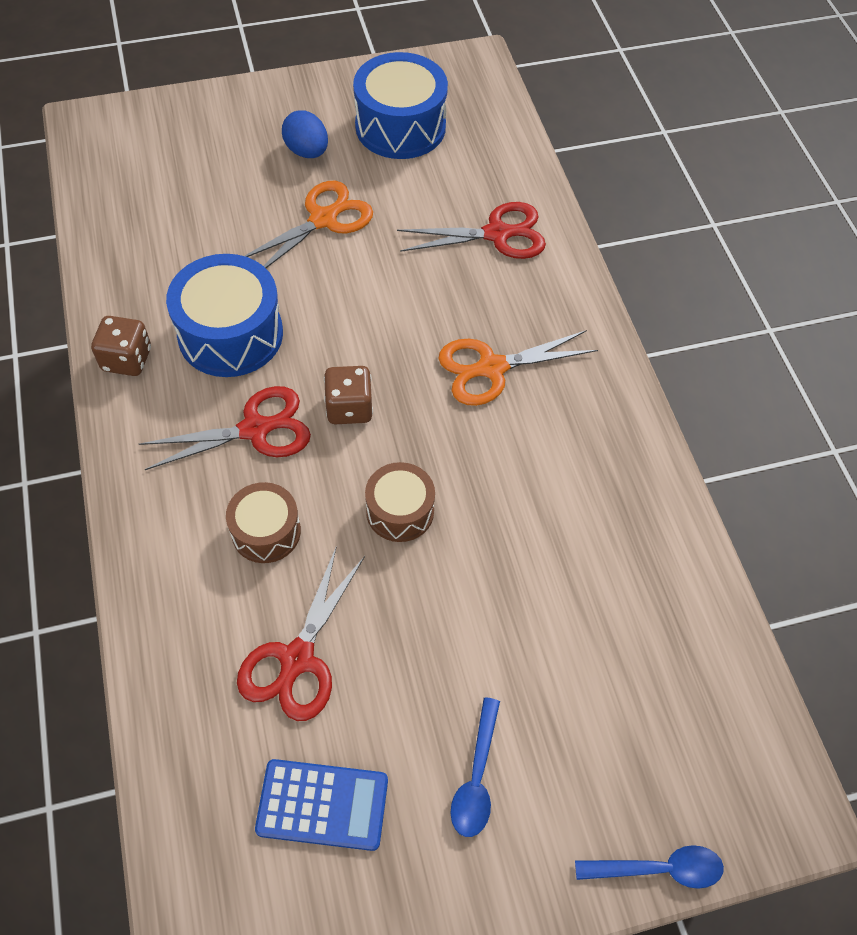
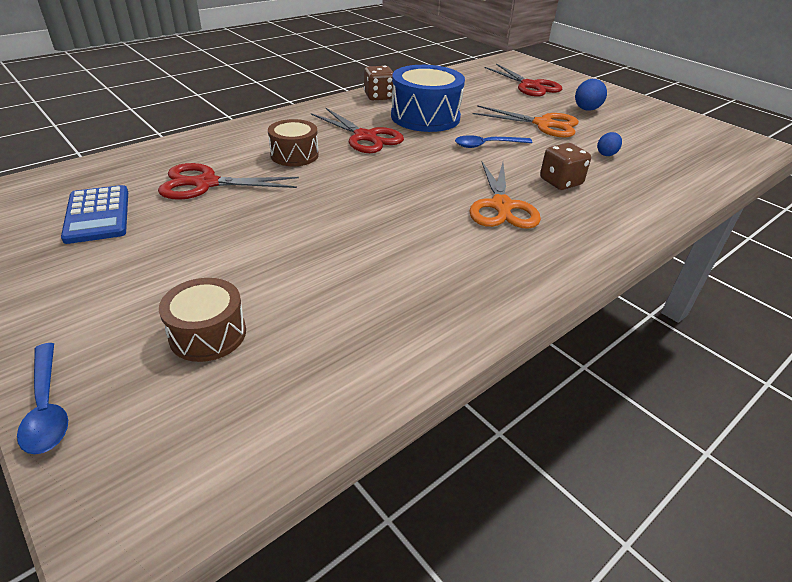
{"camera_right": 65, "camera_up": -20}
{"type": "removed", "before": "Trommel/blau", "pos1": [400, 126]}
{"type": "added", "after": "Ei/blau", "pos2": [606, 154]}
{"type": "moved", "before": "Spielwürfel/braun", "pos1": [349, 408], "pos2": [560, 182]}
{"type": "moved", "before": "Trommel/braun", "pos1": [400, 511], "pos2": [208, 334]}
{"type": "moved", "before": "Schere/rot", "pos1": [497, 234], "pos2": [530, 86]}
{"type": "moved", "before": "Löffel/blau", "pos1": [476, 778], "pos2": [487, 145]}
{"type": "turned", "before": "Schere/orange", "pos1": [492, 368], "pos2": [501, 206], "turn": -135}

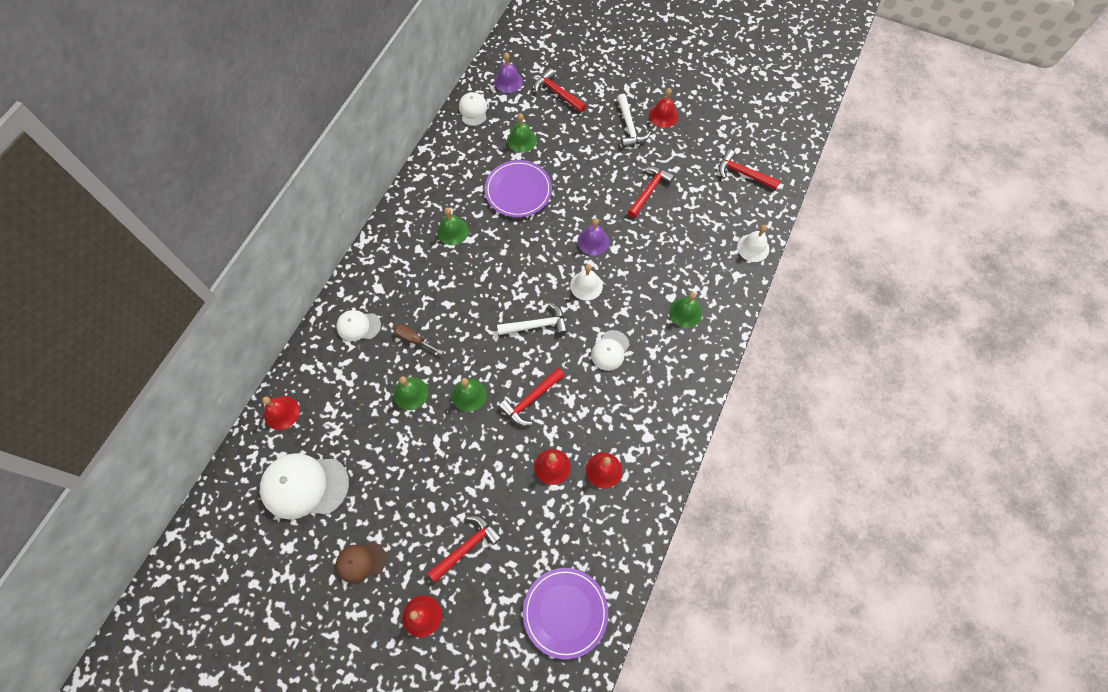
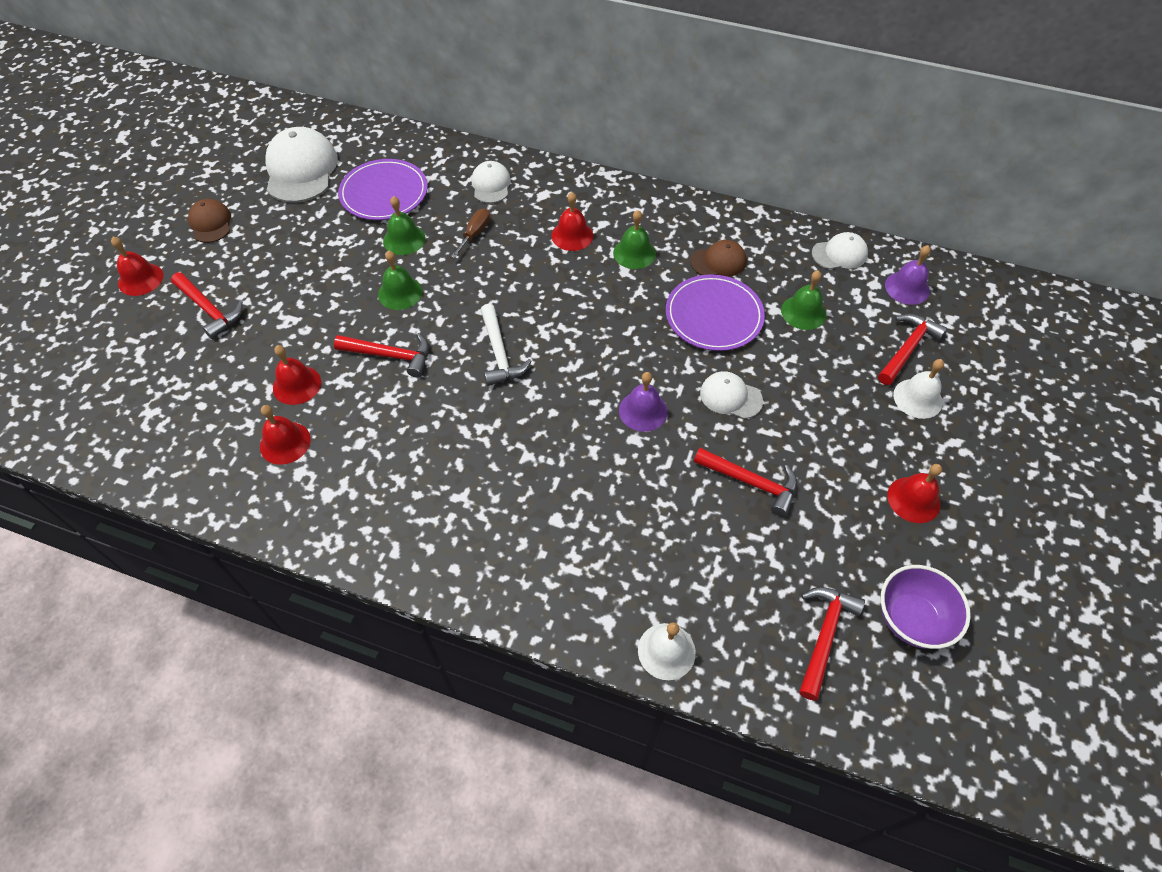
{"camera_right": 85, "camera_up": -10}
{"type": "removed", "before": "Hammer/weiß", "pos1": [629, 127]}
{"type": "removed", "before": "Glocke/grün", "pos1": [685, 312]}
{"type": "added", "after": "Kappe/braun", "pos2": [718, 261]}
{"type": "added", "after": "Schüssel/lila", "pos2": [911, 619]}
{"type": "moved", "before": "Glocke/rot", "pos1": [281, 412], "pos2": [572, 235]}
{"type": "moved", "before": "Teller/lila", "pos1": [565, 612], "pos2": [384, 193]}
{"type": "moved", "before": "Glocke/weiß", "pos1": [586, 285], "pos2": [917, 398]}
{"type": "moved", "before": "Kappe/weiß", "pos1": [610, 350], "pos2": [730, 397]}
{"type": "turned", "before": "Hammer/rot", "pos1": [531, 400], "pos2": [390, 355], "turn": 150}

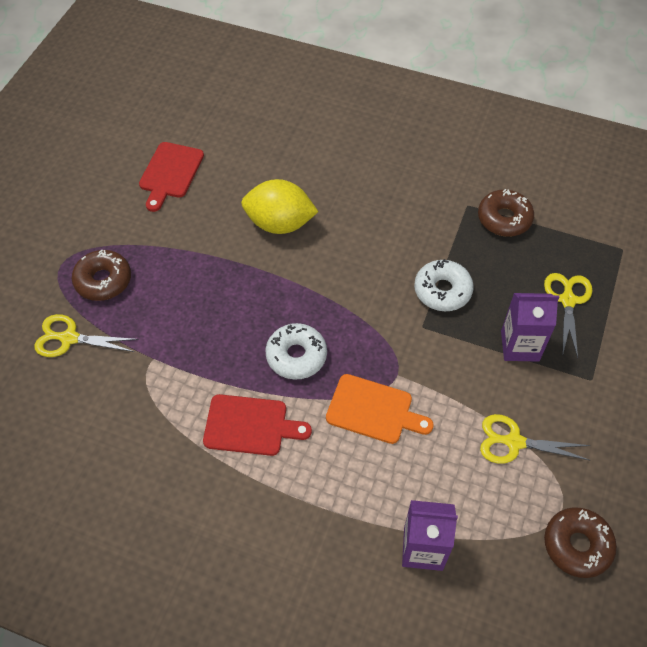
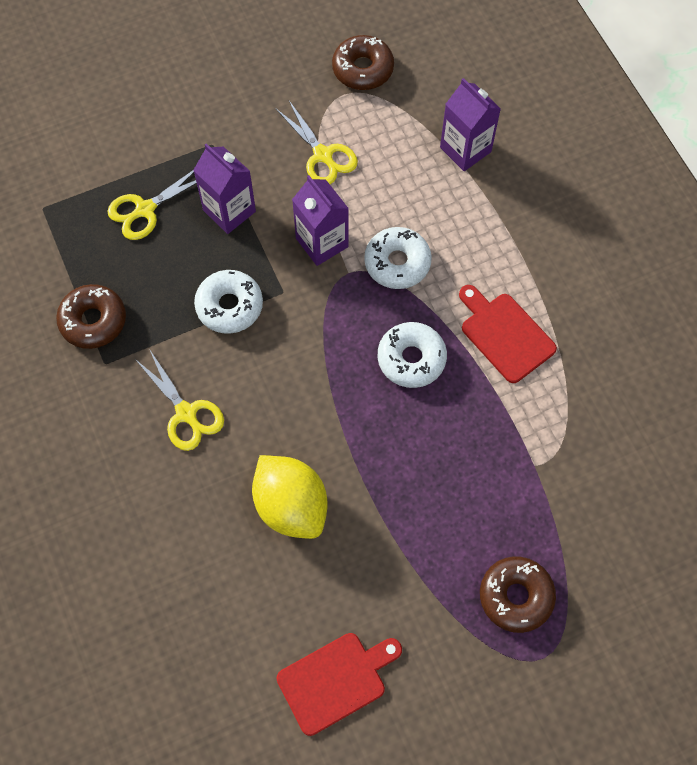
{"camera_right": -135, "camera_up": 10}
{"type": "added", "after": "Getränkekarton/lila", "pos2": [322, 242]}
{"type": "moved", "before": "Schere/gelb", "pos1": [69, 338], "pos2": [186, 413]}
{"type": "replaced", "before": "Schneidebrett/orange", "after": "Donut/weiß", "pos1": [374, 410], "pos2": [397, 263]}

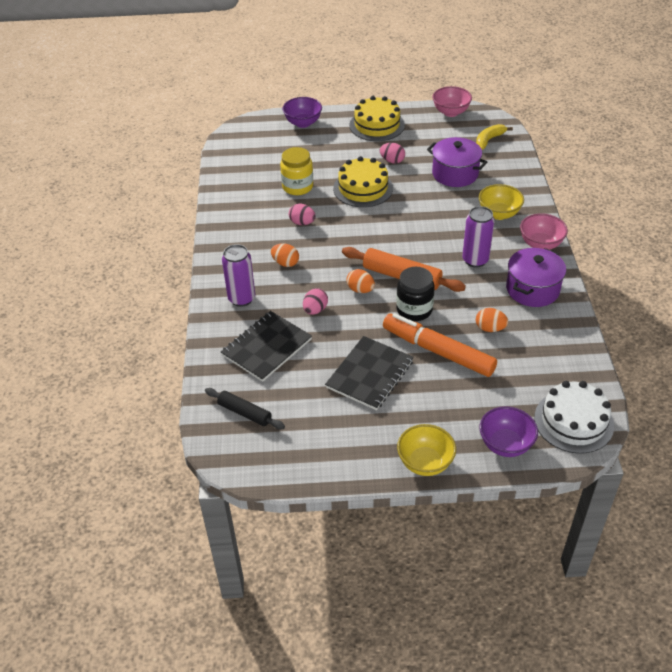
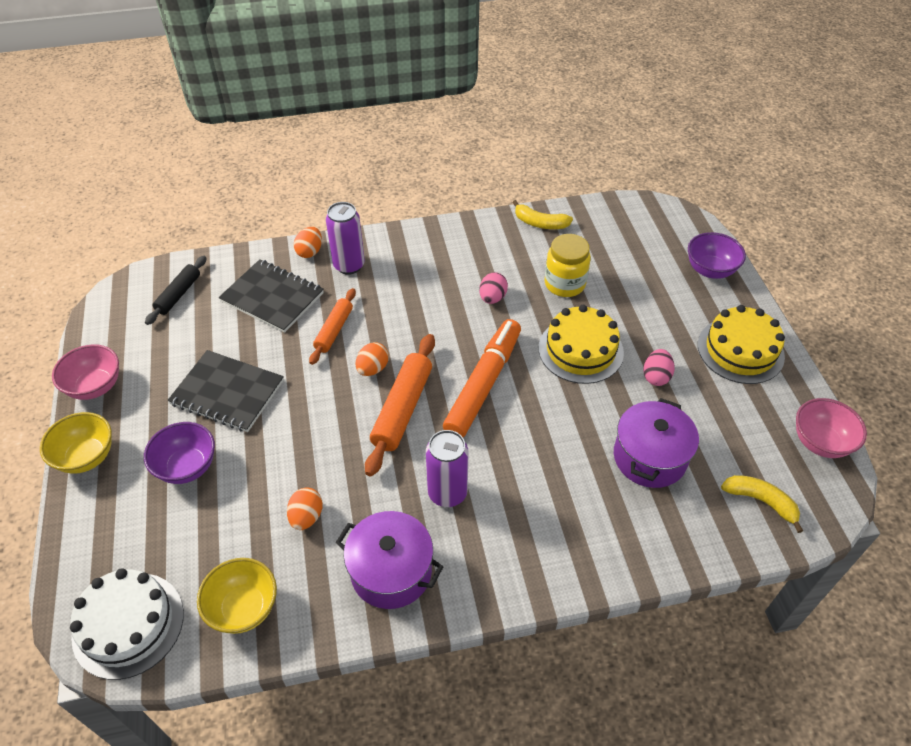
{"camera_right": 80, "camera_up": 5}
{"type": "removed", "before": "Einmachglas/schwarz", "pos1": [414, 310]}
{"type": "added", "after": "Banane/gelb", "pos2": [540, 223]}
{"type": "moved", "before": "Ei/orange", "pos1": [285, 263], "pos2": [310, 252]}
{"type": "moved", "before": "Filzstift/orange", "pos1": [438, 351], "pos2": [484, 384]}
{"type": "moved", "before": "Schüssel/gelb", "pos1": [499, 214], "pos2": [244, 608]}
{"type": "moved", "before": "Schüssel/lila", "pos1": [505, 444], "pos2": [187, 467]}
{"type": "moved", "before": "Schüssel/rosa", "pos1": [540, 244], "pos2": [95, 386]}
{"type": "replaced", "before": "Ei/rosa", "after": "Nudelholz/orange", "pos1": [315, 310], "pos2": [334, 330]}

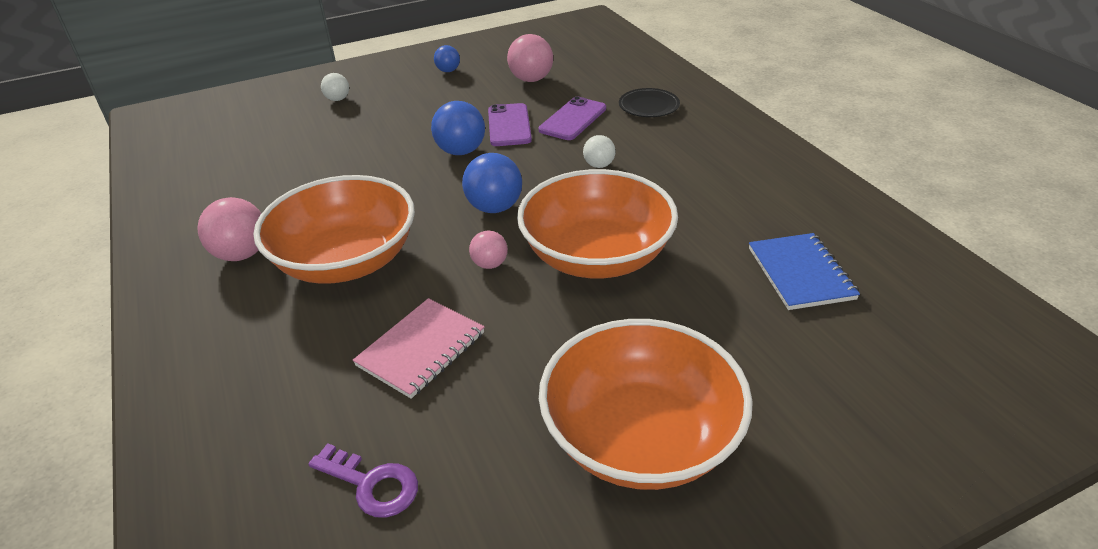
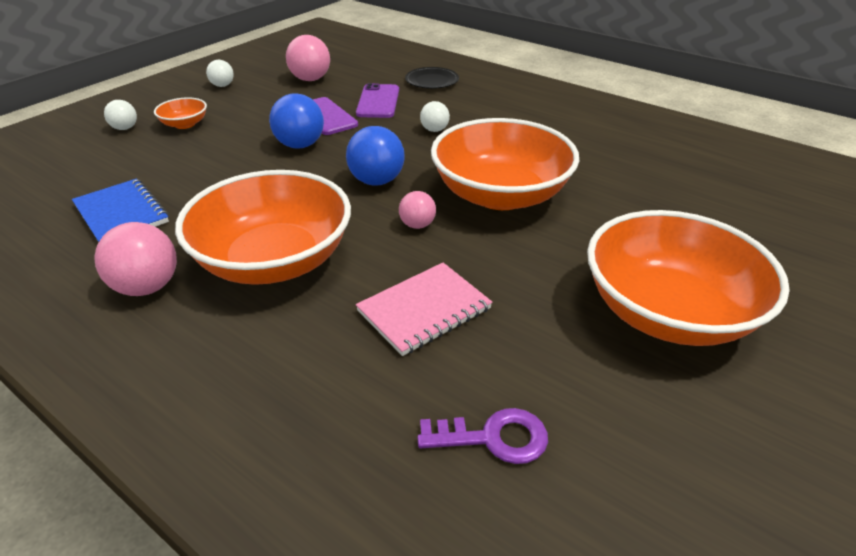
{"camera_right": -30, "camera_up": 0}
{"type": "added", "after": "Schüssel/orange", "pos2": [184, 124]}
{"type": "moved", "before": "Notizbuch/blau", "pos1": [800, 273], "pos2": [121, 214]}
{"type": "recoloured", "before": "Ball/blau", "after": "Ball/weiß", "pos1": [448, 71], "pos2": [222, 85]}
{"type": "turned", "before": "Notizbuch/rosa", "pos1": [421, 349], "pos2": [424, 310], "turn": 45}

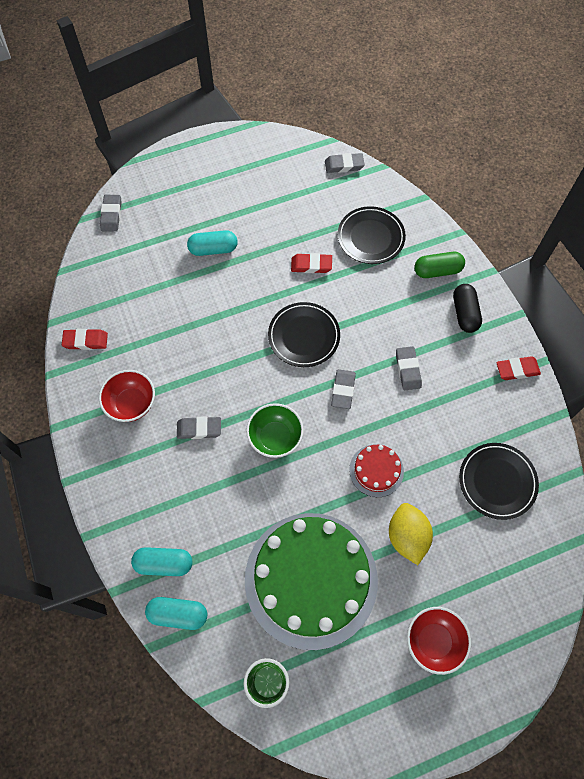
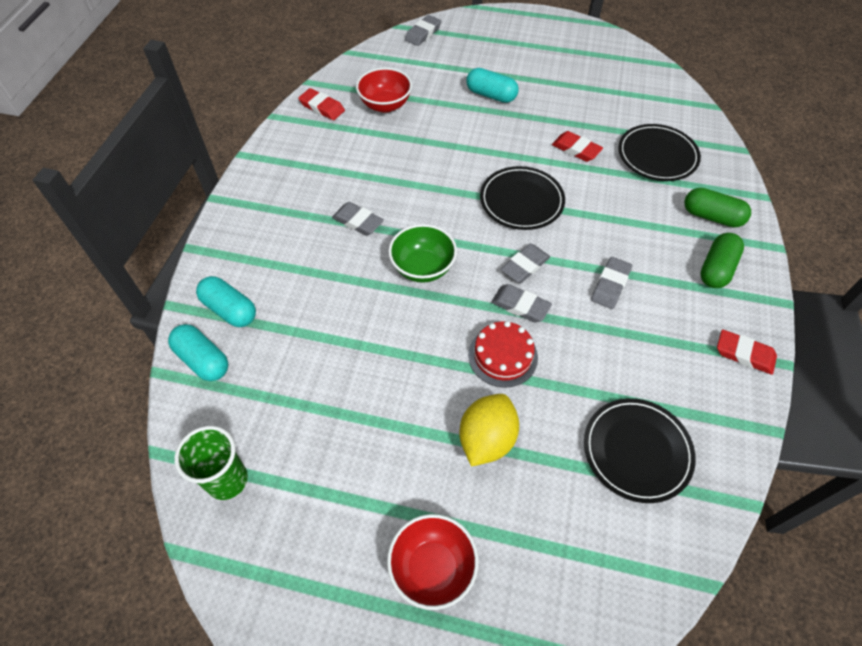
{"camera_right": 35, "camera_up": -10}
{"type": "removed", "before": "Kuchen/grün", "pos1": [311, 579]}
{"type": "moved", "before": "Schüssel/rot", "pos1": [131, 403], "pos2": [385, 105]}
{"type": "moved", "before": "Radiergummi/grau", "pos1": [344, 165], "pos2": [520, 306]}
{"type": "recoloured", "before": "Kapsel/schwarz", "after": "Kapsel/grün", "pos1": [464, 313], "pos2": [716, 269]}

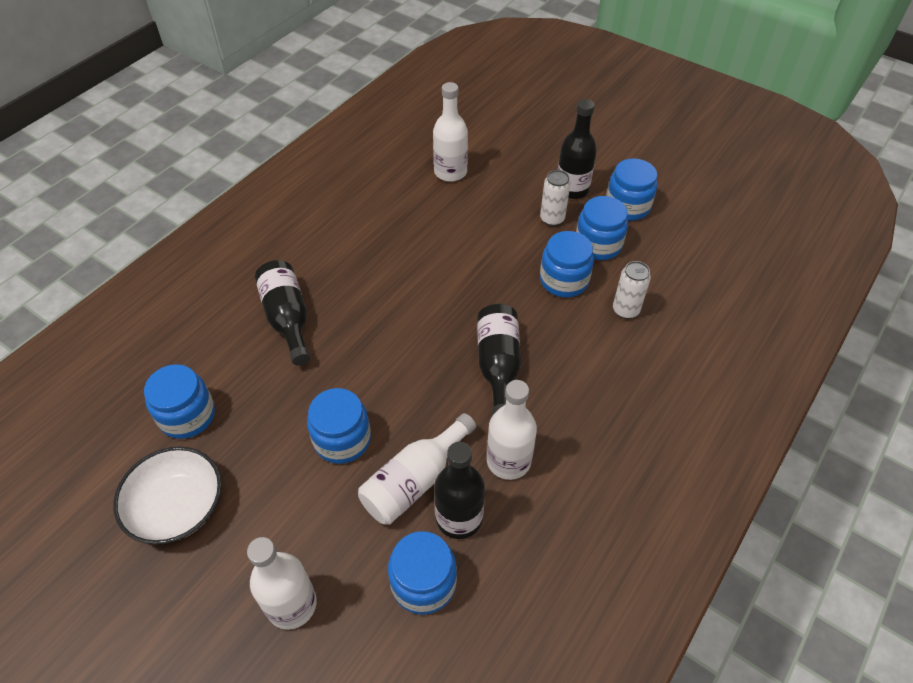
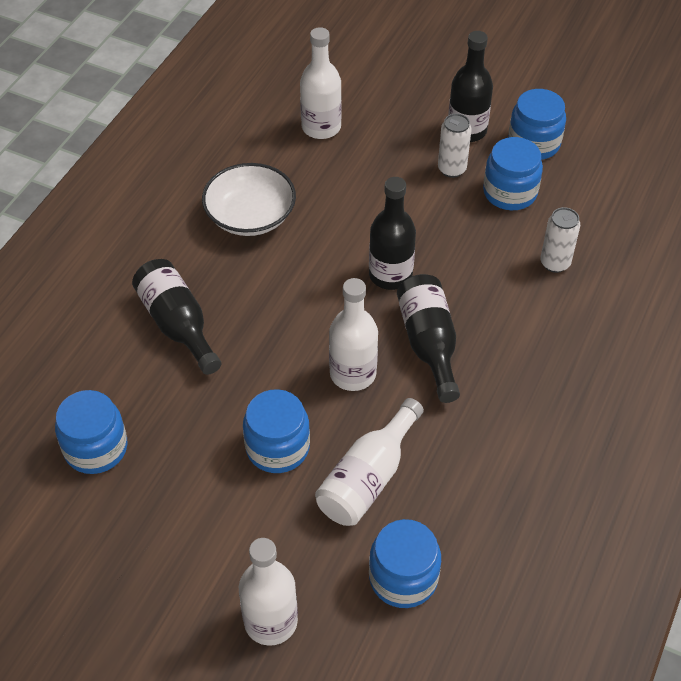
{"camera_right": -10, "camera_up": 0}
{"type": "removed", "before": "Einmachglas/blau", "pos1": [564, 280]}
{"type": "moved", "before": "Schüssel/weiß", "pos1": [177, 506], "pos2": [250, 216]}
{"type": "moved", "before": "Flasche/schwarz", "pos1": [459, 518], "pos2": [390, 275]}
{"type": "moved", "before": "Flasche/weiß", "pos1": [508, 461], "pos2": [353, 373]}

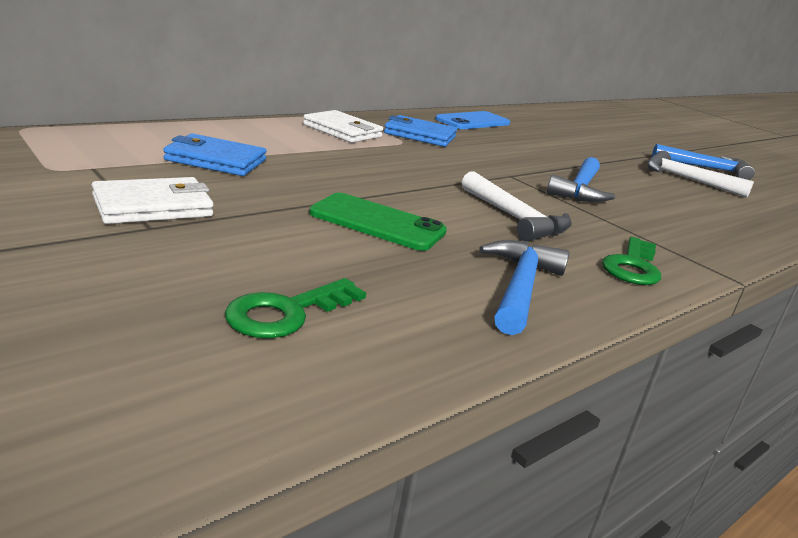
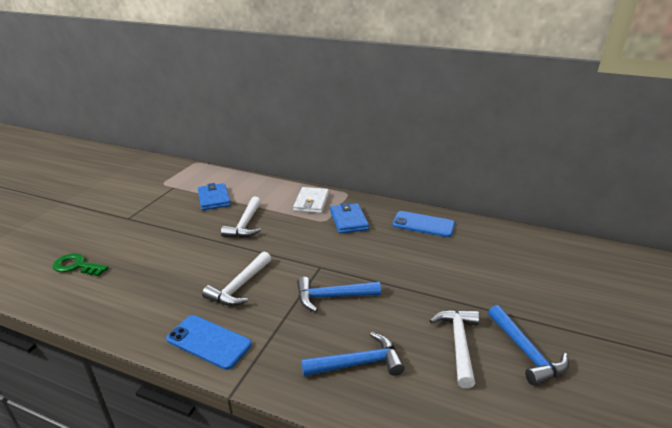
{"camera_right": 65, "camera_up": 5}
{"type": "removed", "before": "Geldbörse/weiß", "pos1": [153, 206]}
{"type": "removed", "before": "Handy/grün", "pos1": [377, 222]}
{"type": "added", "after": "Hammer/weiß", "pos2": [245, 224]}
{"type": "moved", "before": "Hammer/blau", "pos1": [520, 287], "pos2": [358, 363]}
{"type": "replaced", "before": "Schlüssel/grün", "after": "Handy/blau", "pos1": [632, 266], "pos2": [209, 342]}

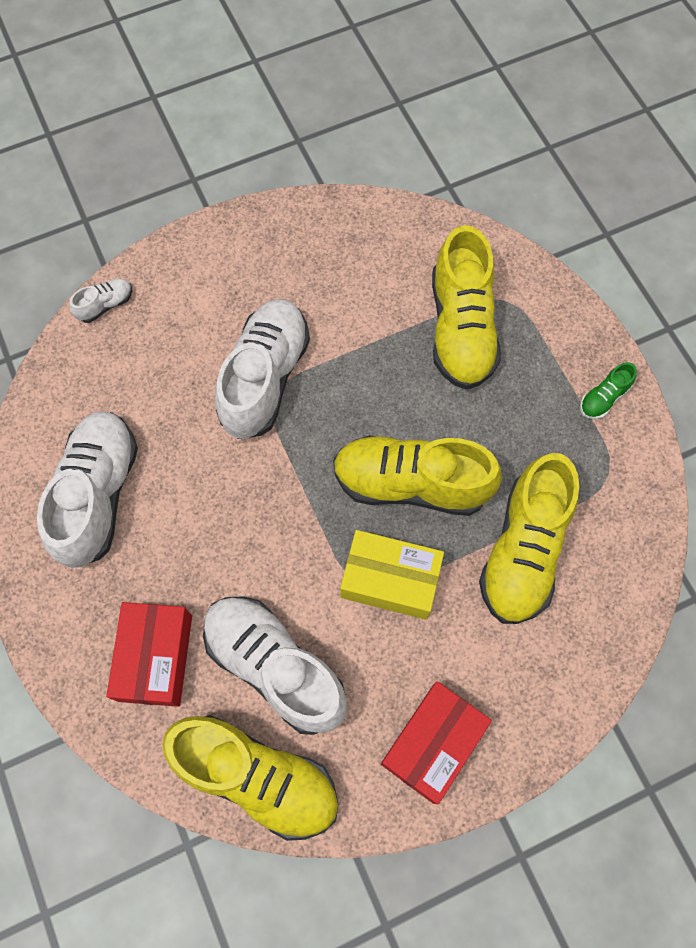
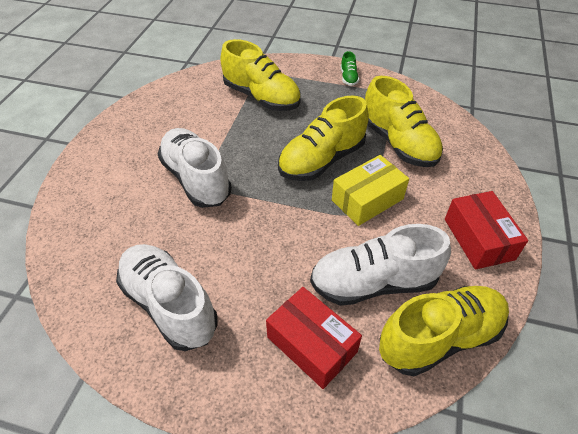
{"camera_right": -50, "camera_up": -20}
{"type": "removed", "before": "Schuh/weiß", "pos1": [105, 305]}

